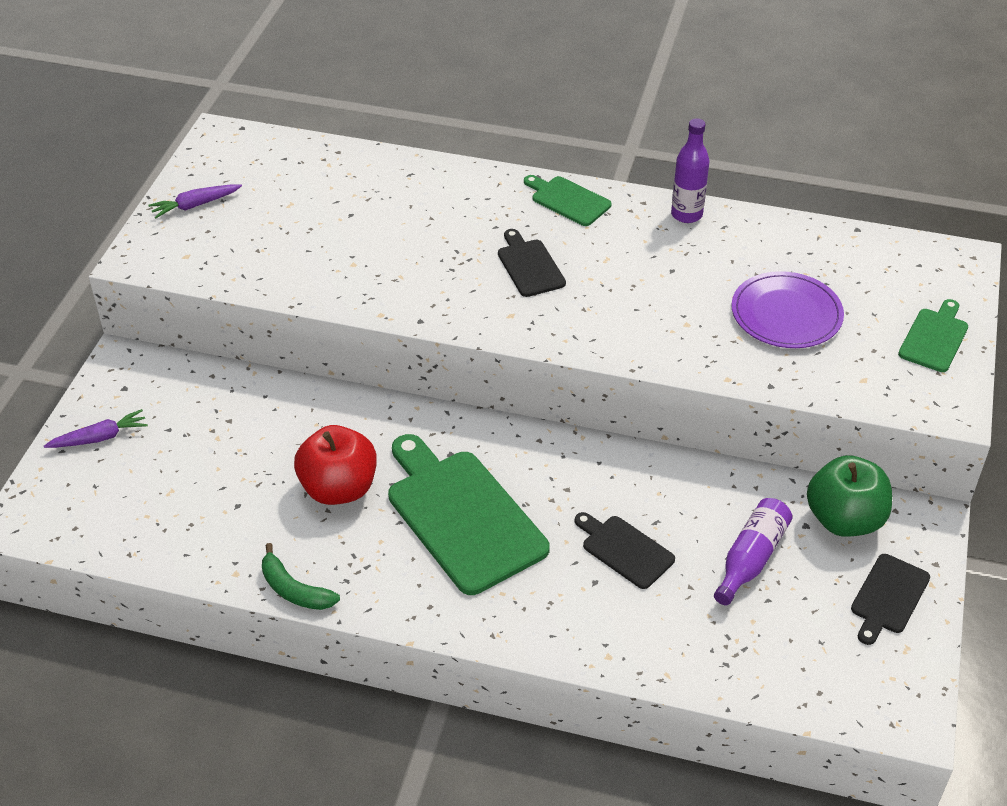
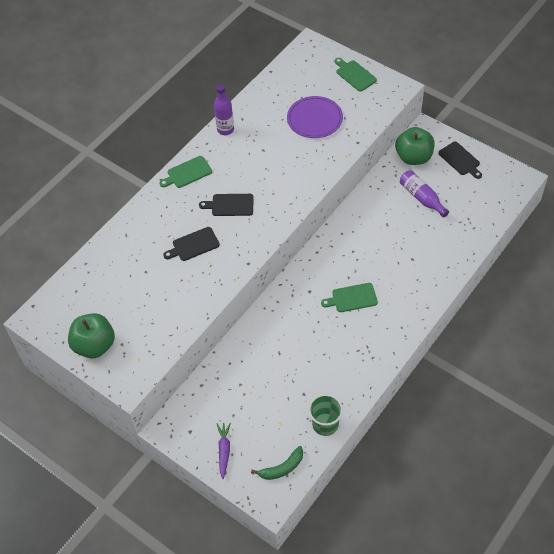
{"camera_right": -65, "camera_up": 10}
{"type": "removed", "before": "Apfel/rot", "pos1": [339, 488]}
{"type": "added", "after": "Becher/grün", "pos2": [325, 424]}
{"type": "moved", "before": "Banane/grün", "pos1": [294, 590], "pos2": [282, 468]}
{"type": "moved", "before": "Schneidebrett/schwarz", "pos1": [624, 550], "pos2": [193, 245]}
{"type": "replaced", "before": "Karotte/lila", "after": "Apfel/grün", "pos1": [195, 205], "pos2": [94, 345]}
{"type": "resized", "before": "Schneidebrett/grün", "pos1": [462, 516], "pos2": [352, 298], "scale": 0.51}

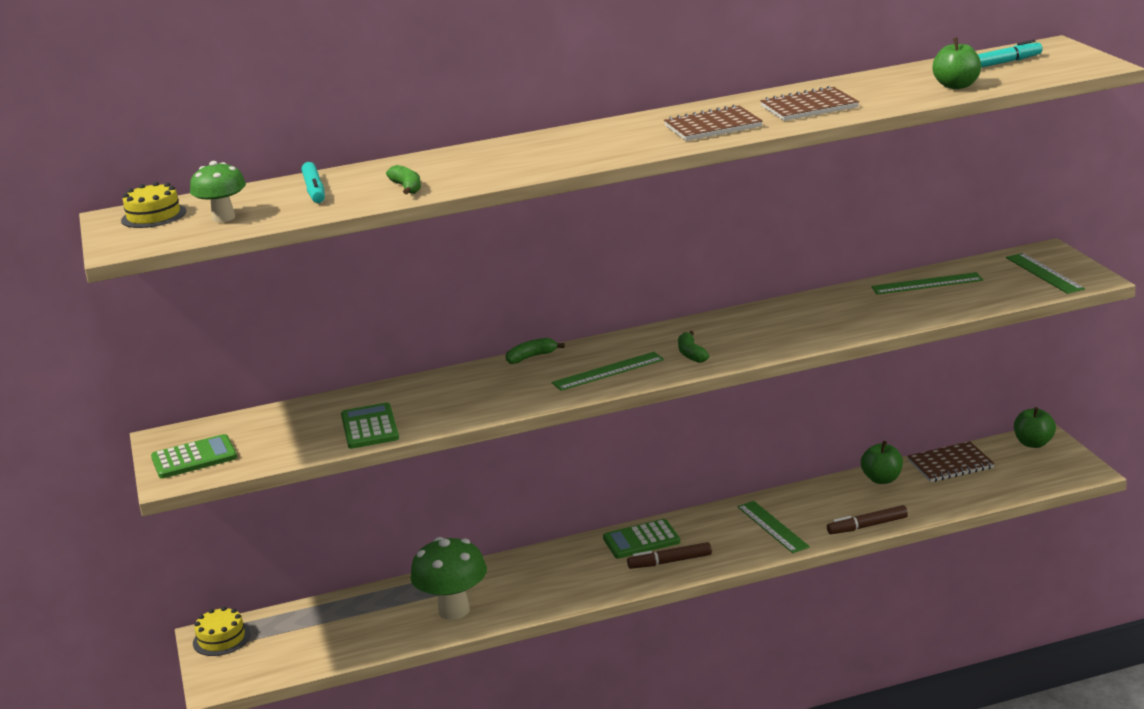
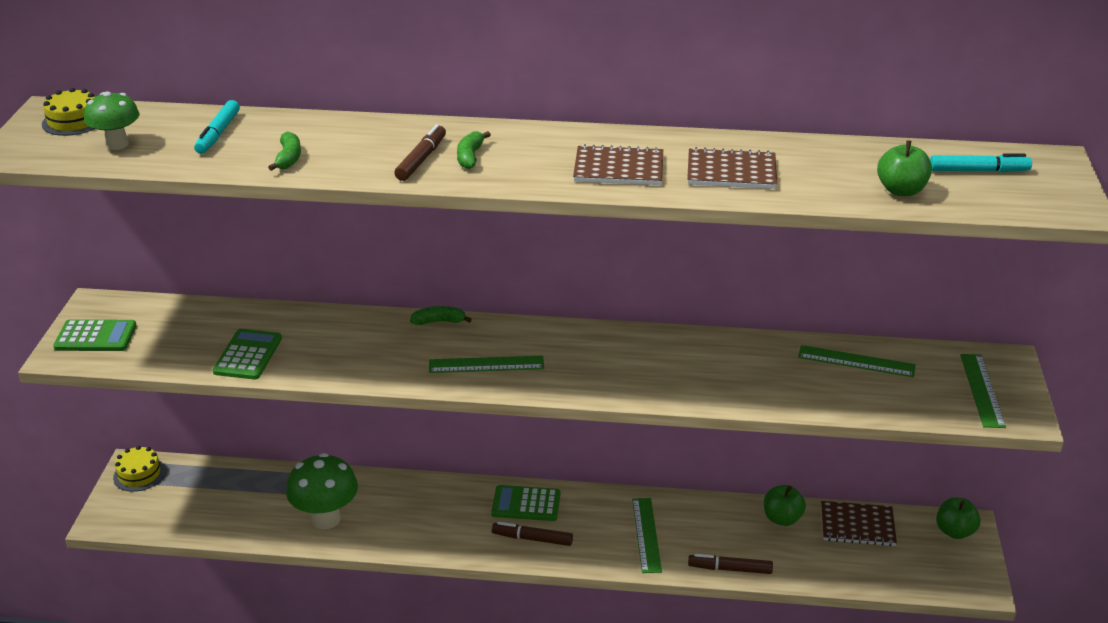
{"camera_right": 20, "camera_up": 10}
{"type": "added", "after": "Filzstift/braun", "pos2": [421, 159]}
{"type": "moved", "before": "Banane/grün", "pos1": [691, 354], "pos2": [470, 157]}

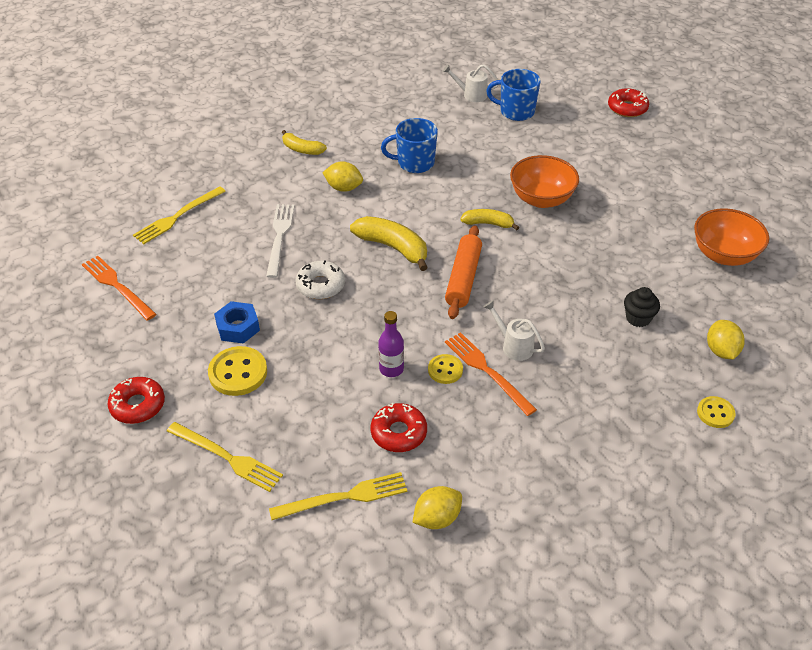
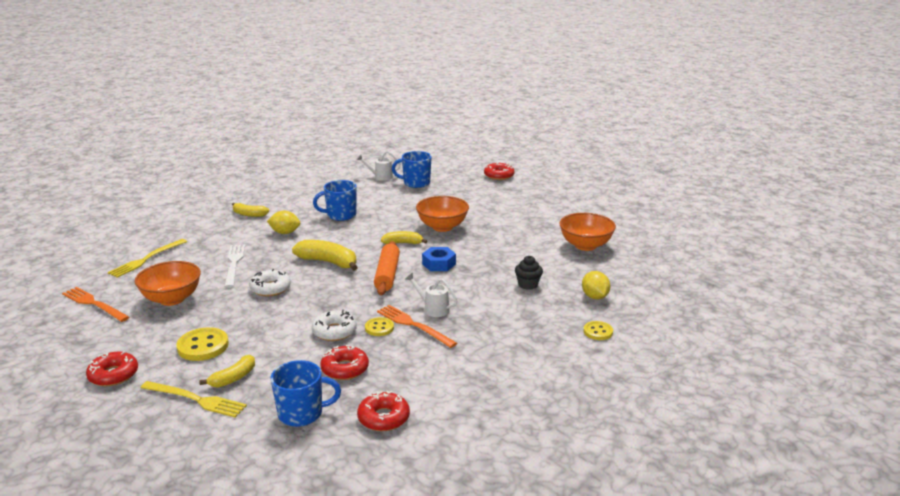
{"camera_right": -10, "camera_up": -20}
{"type": "added", "after": "Schüssel/orange", "pos2": [172, 299]}
{"type": "added", "after": "Banane/gelb", "pos2": [233, 378]}
{"type": "moved", "before": "Sechskantmutter/blau", "pos1": [238, 327], "pos2": [439, 264]}
{"type": "replaced", "before": "Gabel/gelb", "after": "Tasse/blau", "pos1": [344, 497], "pos2": [301, 413]}
{"type": "replaced", "before": "Flasche/lila", "after": "Donut/weiß", "pos1": [391, 369], "pos2": [334, 331]}
{"type": "replaced", "before": "Zitrone/gelb", "after": "Donut/rot", "pos1": [437, 518], "pos2": [383, 418]}

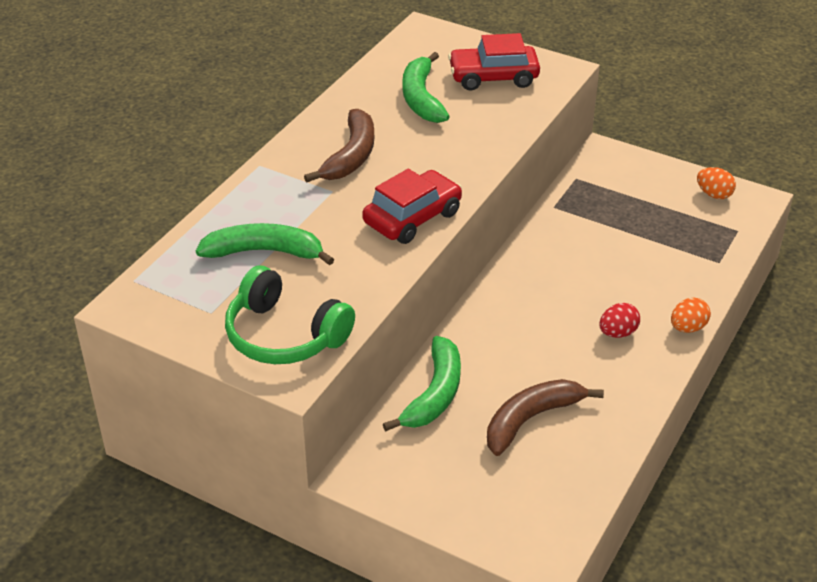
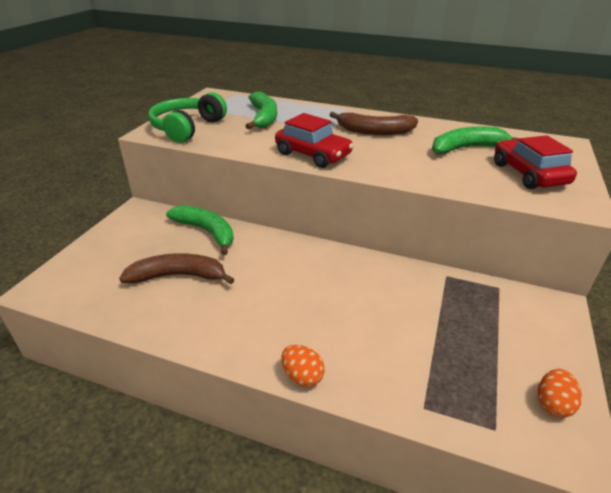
{"camera_right": 80, "camera_up": -5}
{"type": "removed", "before": "Ei/rot", "pos1": [617, 333]}
{"type": "turned", "before": "Banane/grün", "pos1": [435, 394], "pos2": [207, 232], "turn": -150}
{"type": "turned", "before": "Banane/braun", "pos1": [530, 419], "pos2": [178, 276], "turn": -45}

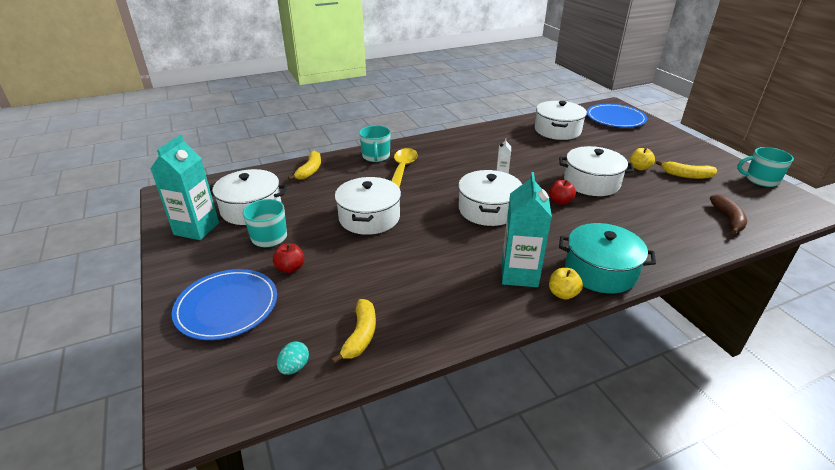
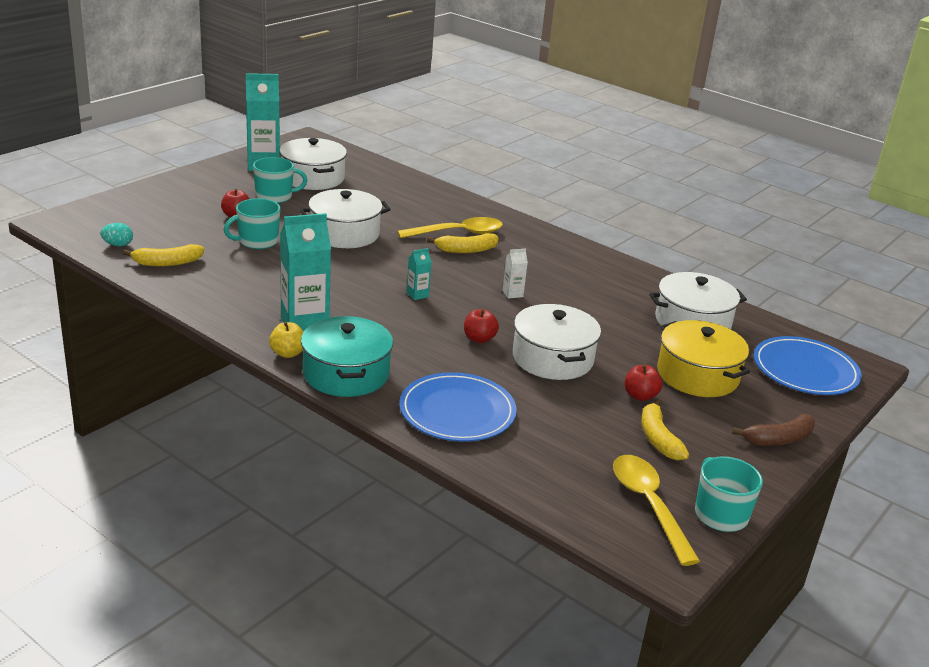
{"camera_right": 60, "camera_up": -5}
{"type": "added", "after": "Löffel/gelb", "pos2": [648, 505]}
{"type": "added", "after": "Kochtopf/gelb", "pos2": [697, 375]}
{"type": "moved", "before": "Teller/blau", "pos1": [227, 306], "pos2": [457, 411]}
{"type": "moved", "before": "Banane/gelb", "pos1": [310, 170], "pos2": [466, 250]}
{"type": "moved", "before": "Tasse/türkis", "pos1": [376, 157], "pos2": [257, 241]}
{"type": "moved", "before": "Banane/braun", "pos1": [728, 219], "pos2": [779, 439]}
{"type": "replaced", "before": "Kochtopf/weiß", "after": "Getränkekarton/türkis", "pos1": [488, 209], "pos2": [417, 295]}
{"type": "recoloured", "before": "Apfel/gelb", "after": "Apfel/rot", "pos1": [639, 168], "pos2": [640, 396]}

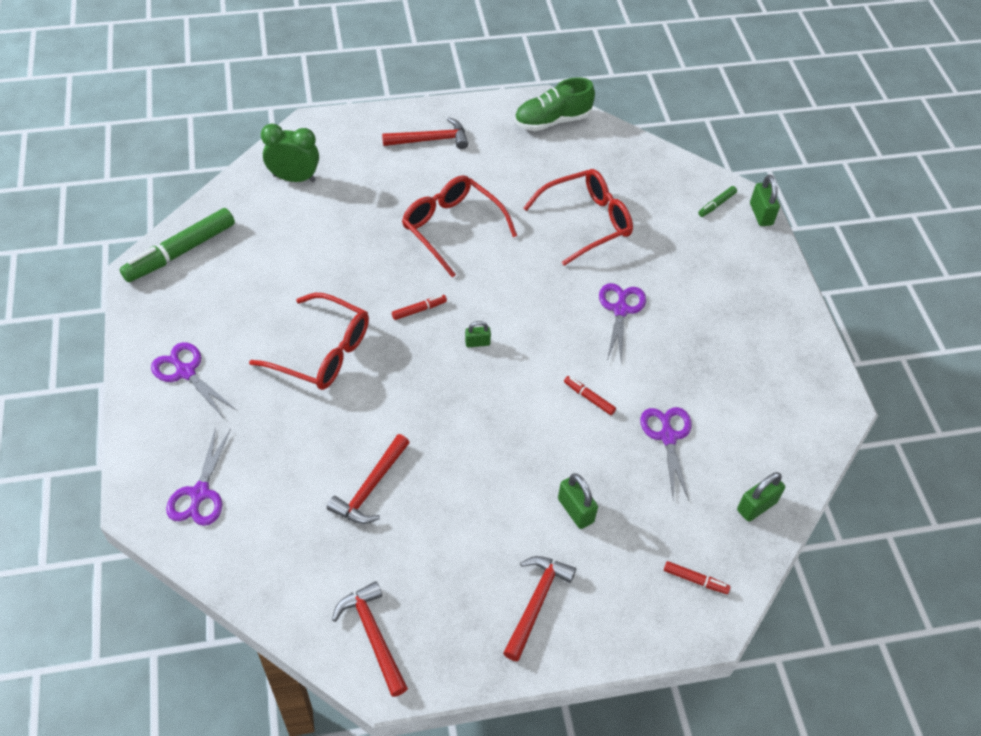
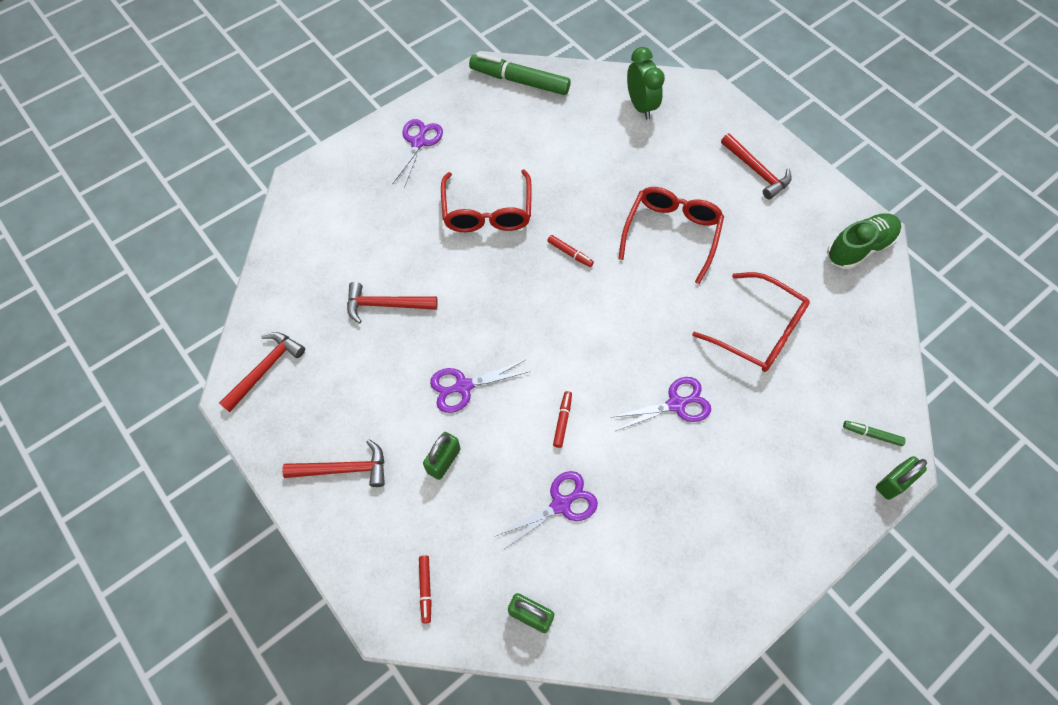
{"camera_right": 65, "camera_up": 10}
{"type": "removed", "before": "Vorhängeschloss/grün", "pos1": [477, 343]}
{"type": "moved", "before": "Schere/lila", "pos1": [200, 494], "pos2": [463, 387]}
{"type": "turned", "before": "Schuh/grün", "pos1": [552, 121], "pos2": [859, 248], "turn": 105}

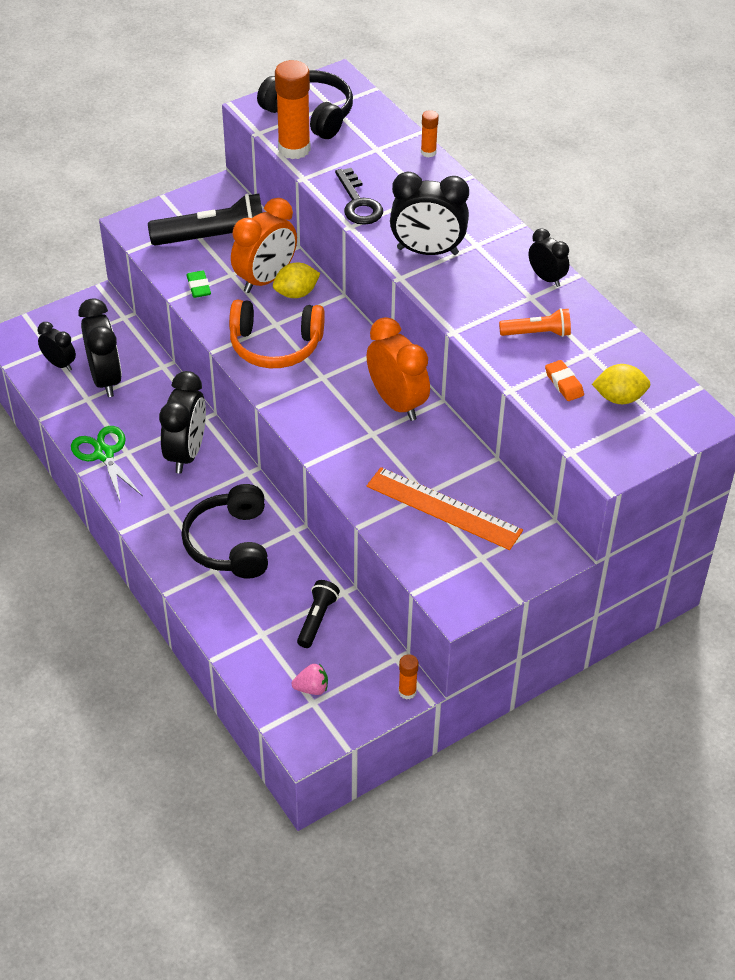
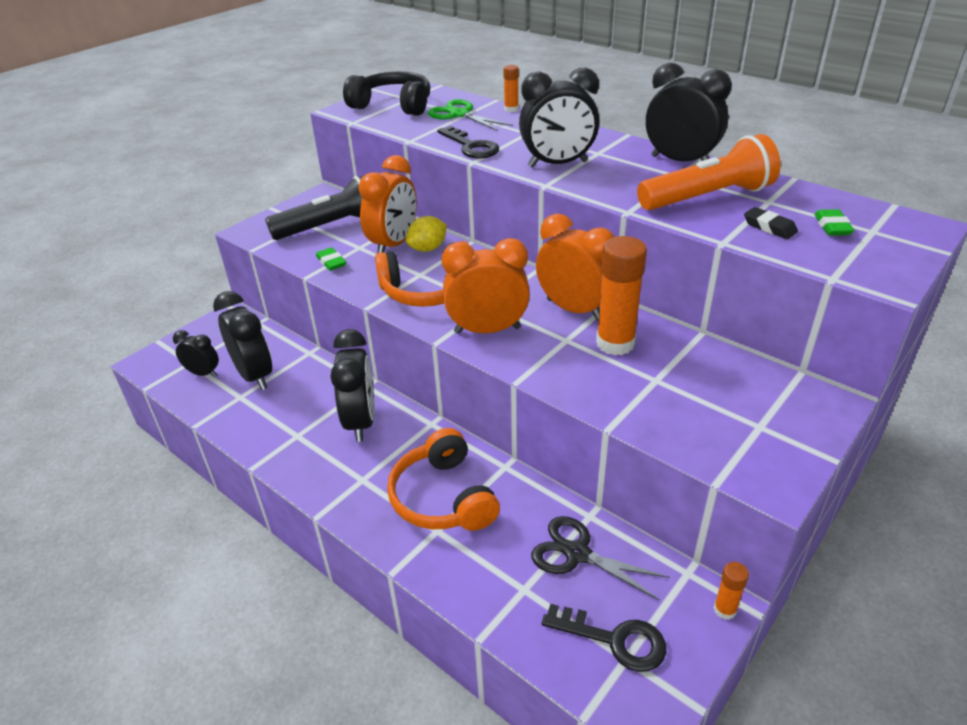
{"camera_right": -15, "camera_up": -10}
{"type": "removed", "before": "Lineal/orange", "pos1": [443, 508]}
{"type": "added", "after": "Wecker/orange", "pos2": [487, 330]}
{"type": "moved", "before": "Schere/grün", "pos1": [104, 454], "pos2": [459, 114]}
{"type": "moved", "before": "Klebestift/orange", "pos1": [294, 149], "pos2": [615, 343]}
{"type": "replaced", "before": "Erdbeere/rosa", "after": "Schlüssel/schwarz", "pos1": [311, 688], "pos2": [615, 640]}
{"type": "replaced", "before": "Taschenlampe/schwarz", "after": "Schere/schwarz", "pos1": [317, 619], "pos2": [577, 553]}
{"type": "replaced", "before": "Zitrone/gelb", "after": "Radiergummi/grün", "pos1": [619, 398], "pos2": [832, 227]}
{"type": "recoloured", "before": "Kopfhörer/schwarz", "after": "Kopfhörer/orange", "pos1": [230, 543], "pos2": [442, 497]}
{"type": "recoloured", "before": "Radiergummi/orange", "after": "Radiergummi/schwarz", "pos1": [564, 383], "pos2": [769, 227]}
{"type": "resized", "before": "Taschenlampe/orange", "pos1": [537, 333], "pos2": [708, 197], "scale": 1.87}
{"type": "resized", "before": "Wecker/schwarz", "pos1": [546, 278], "pos2": [680, 161], "scale": 1.75}

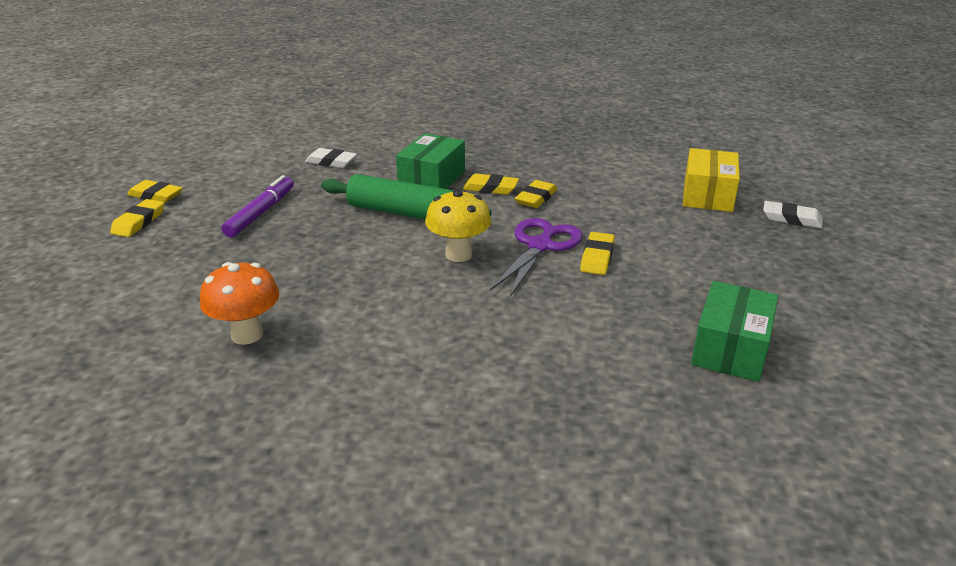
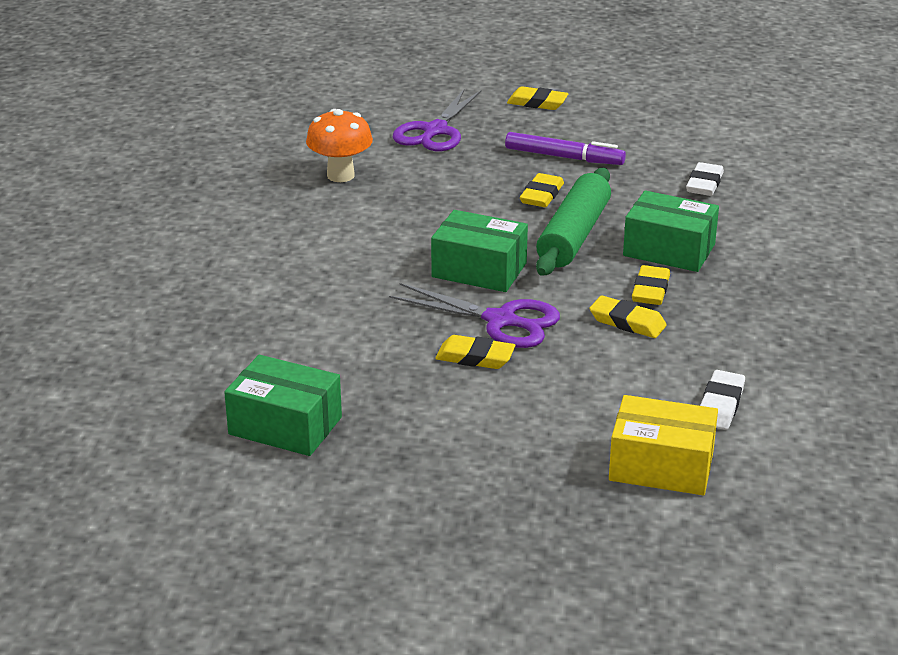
{"camera_right": 90, "camera_up": 0}
{"type": "added", "after": "Schere/lila", "pos2": [435, 131]}
{"type": "moved", "before": "Radiergummi/gelb", "pos1": [156, 196], "pos2": [542, 195]}
{"type": "moved", "before": "Radiergummi/weiß", "pos1": [791, 219], "pos2": [720, 405]}
{"type": "replaced", "before": "Pilz/gelb", "after": "Schachtel/grün", "pos1": [458, 255], "pos2": [479, 270]}

